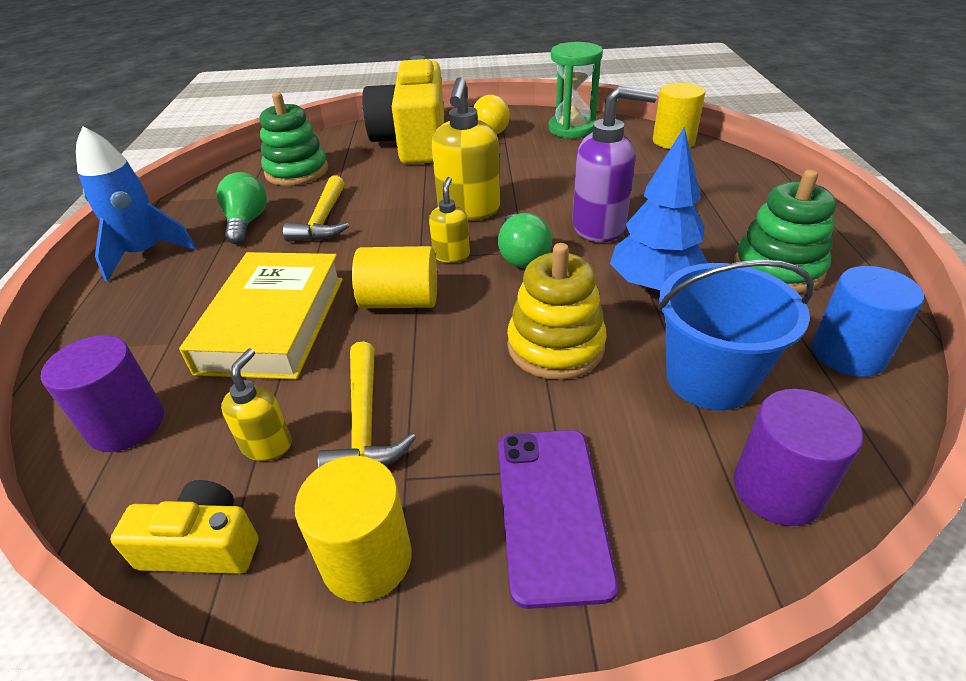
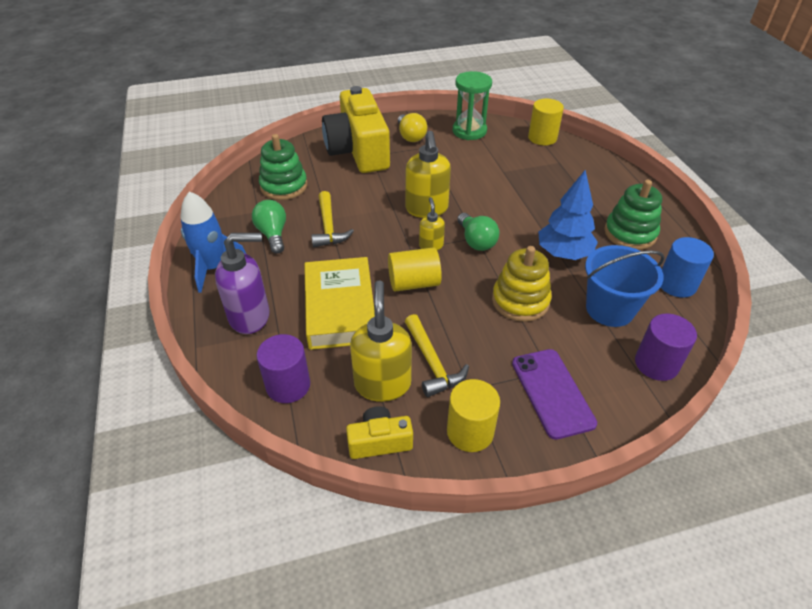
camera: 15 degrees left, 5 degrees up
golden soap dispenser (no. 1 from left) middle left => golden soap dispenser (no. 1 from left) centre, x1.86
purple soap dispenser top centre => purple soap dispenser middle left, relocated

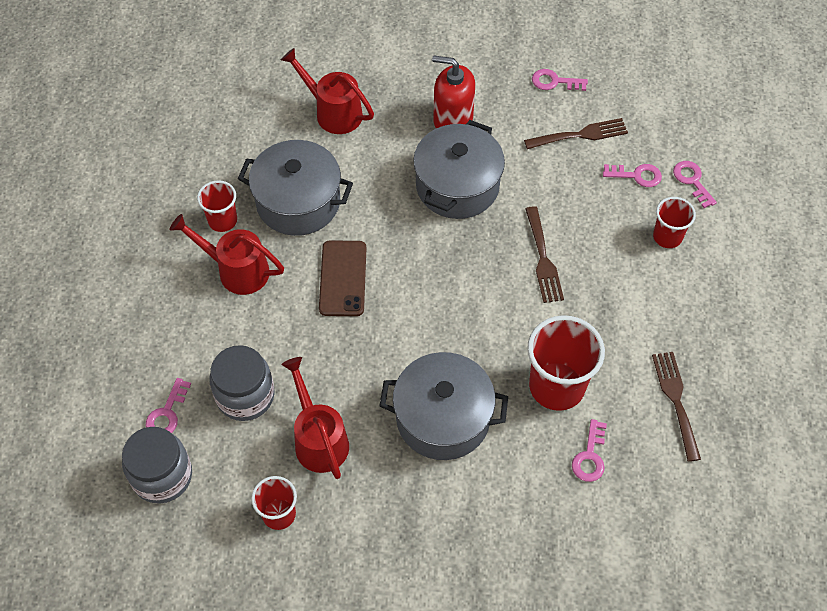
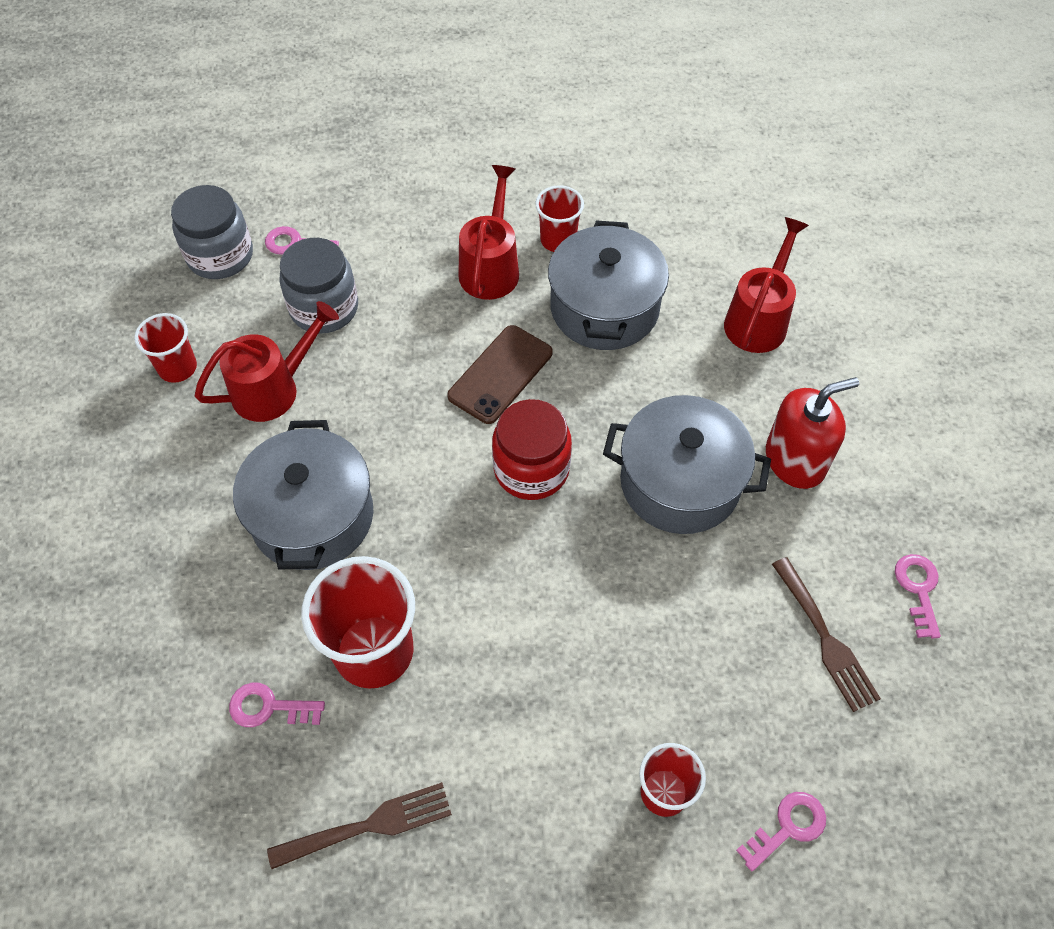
camera: 80 degrees right, 0 degrees up
dark brown smartphone centre, 45 degrees counterclockwise
scarlet soap dispenser top centre => scarlet soap dispenser middle right, 60 degrees clockwise
dark brown dinner fork (no. 1 from left) centre => nothing
rosy door key (no. 4 from left) top right => nothing
nothing => scarlet preserve jar centre

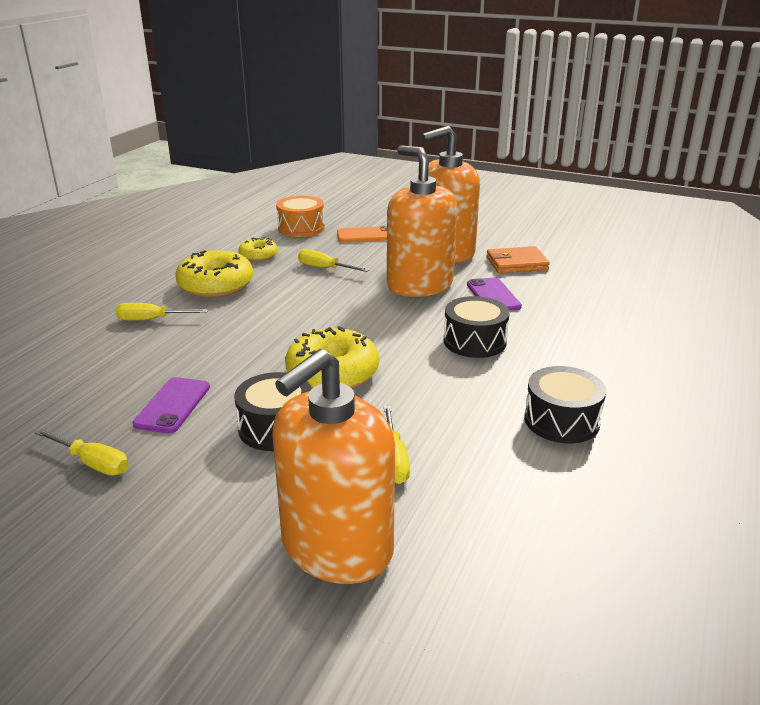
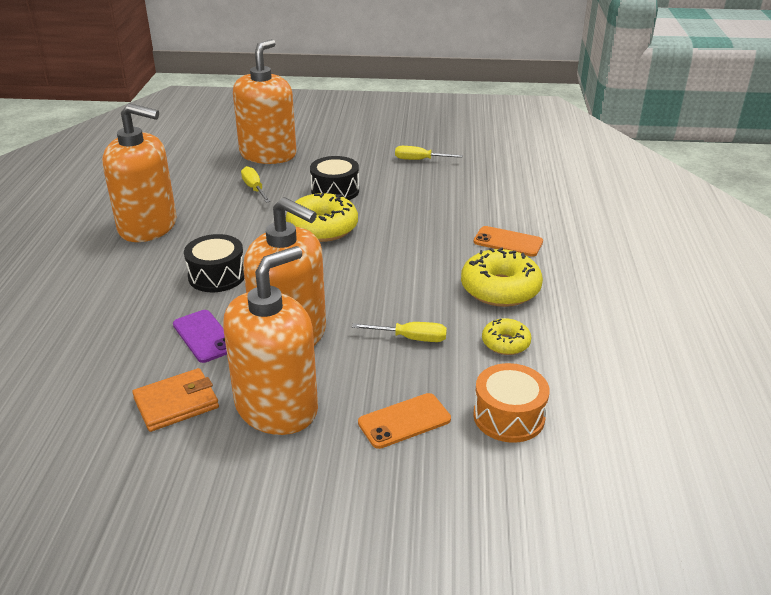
camera: 160 degrees right, 5 degrees up
golden hand screwdriver (no. 2 from left) middle left => bright orange smartphone (no. 2 from left) centre
purple smartphone (no. 1 from left) middle left => nothing
jet-black snare drum (no. 3 from left) middle right => bright orange soap dispenser (no. 1 from left) top left

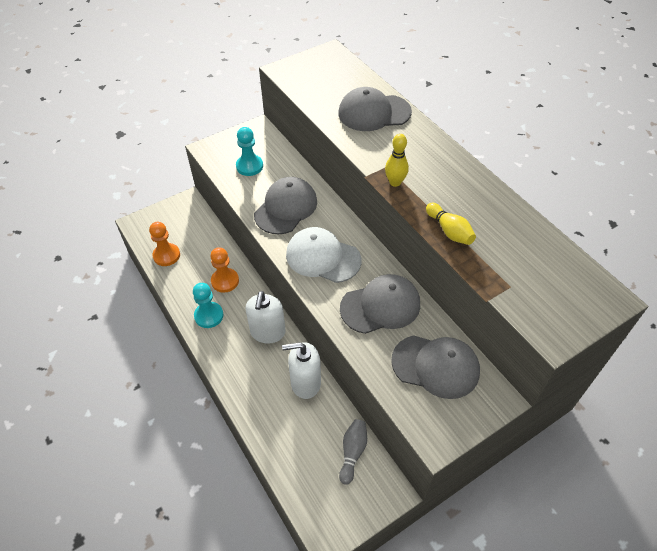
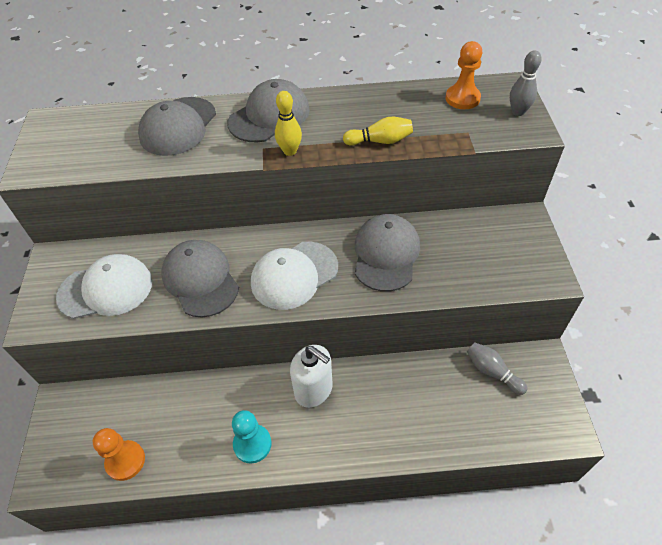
camera: 60 degrees left, 0 degrees up
bright orange pawn (no. 2 from left) centre => bright orange pawn (no. 2 from left) top right, relocated
teal pawn (no. 2 from left) top centre => white baseball cap (no. 1 from left) middle left
white soap dispenser (no. 2 from left) bottom centre => nothing
gray baseball cap (no. 4 from left in the first image) centre => gray baseball cap (no. 3 from left) top centre, relocated
nothing => gray skittle (no. 2 from left) top right

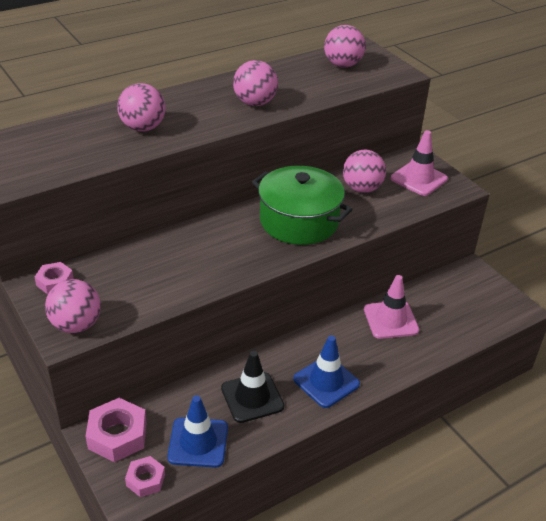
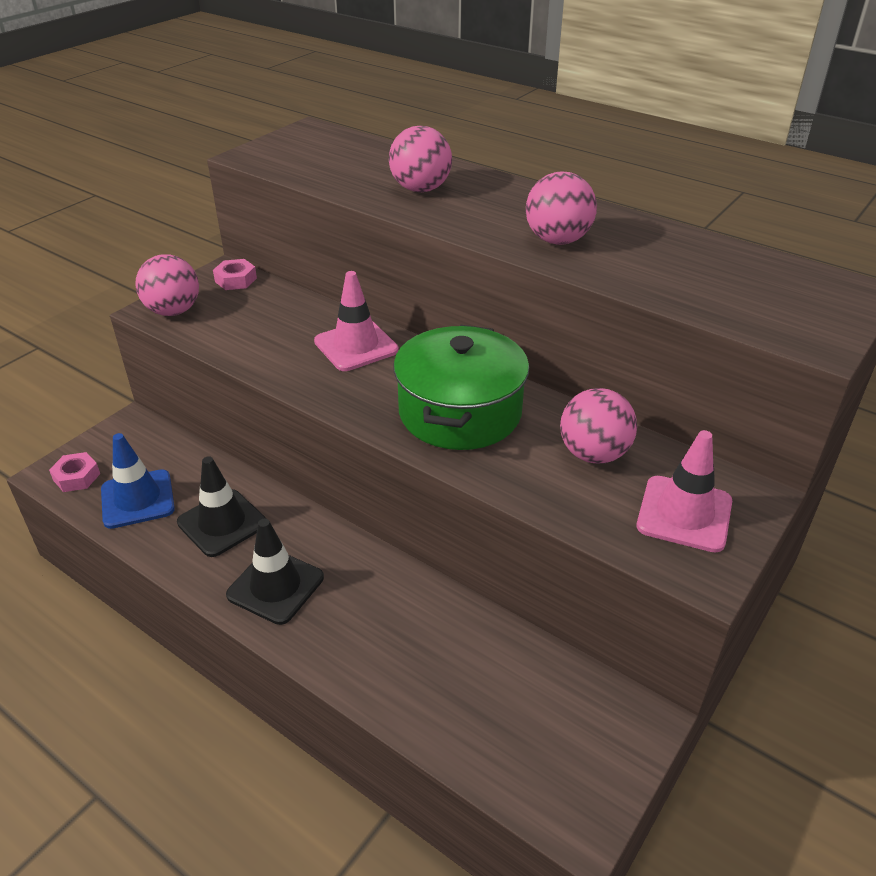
camera: 70 degrees right, 0 degrees up
rosy hexagon nut (no. 2 from left) bottom left => nothing
cobalt road cone (no. 2 from left) bottom centre => jet-black road cone (no. 2 from left) middle left
rosy ball (no. 4 from left) top centre => nothing
rosy road cone (no. 1 from left) middle right => rosy road cone (no. 1 from left) centre, relocated

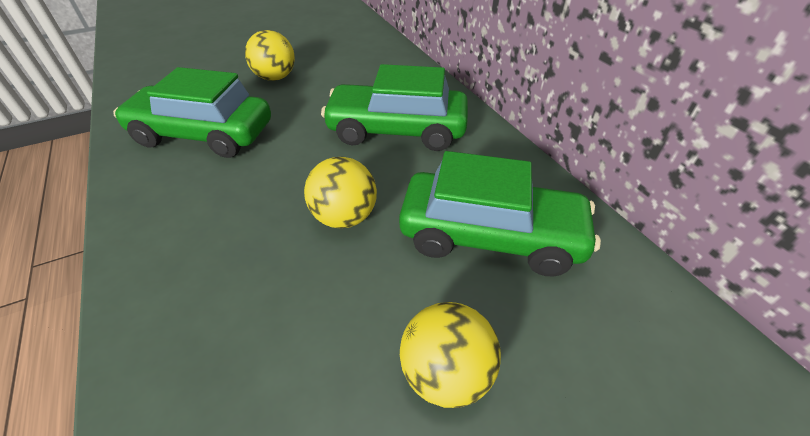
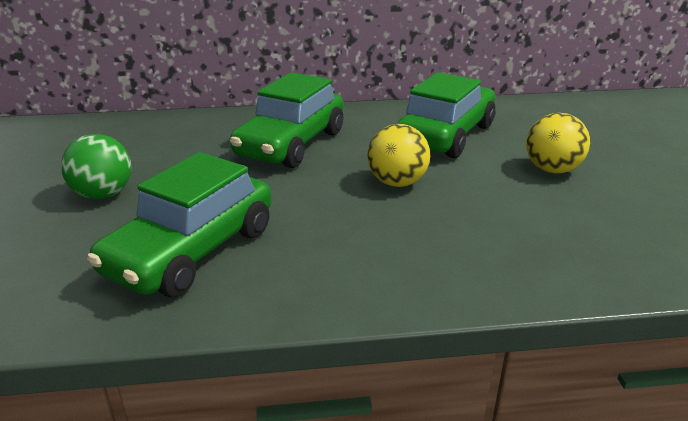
camera: 70 degrees left, 15 degrees down
golden ball (no. 1 from left) top centre => leaf-green ball middle left

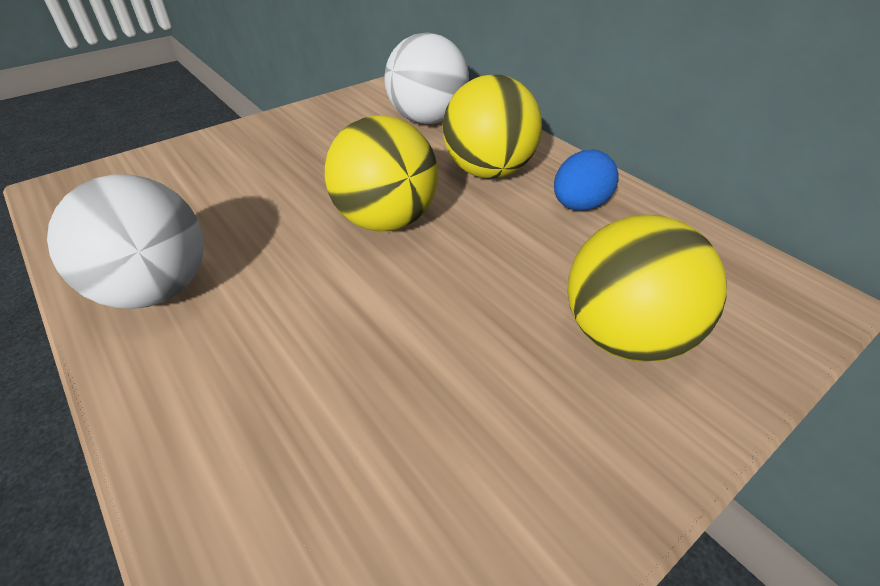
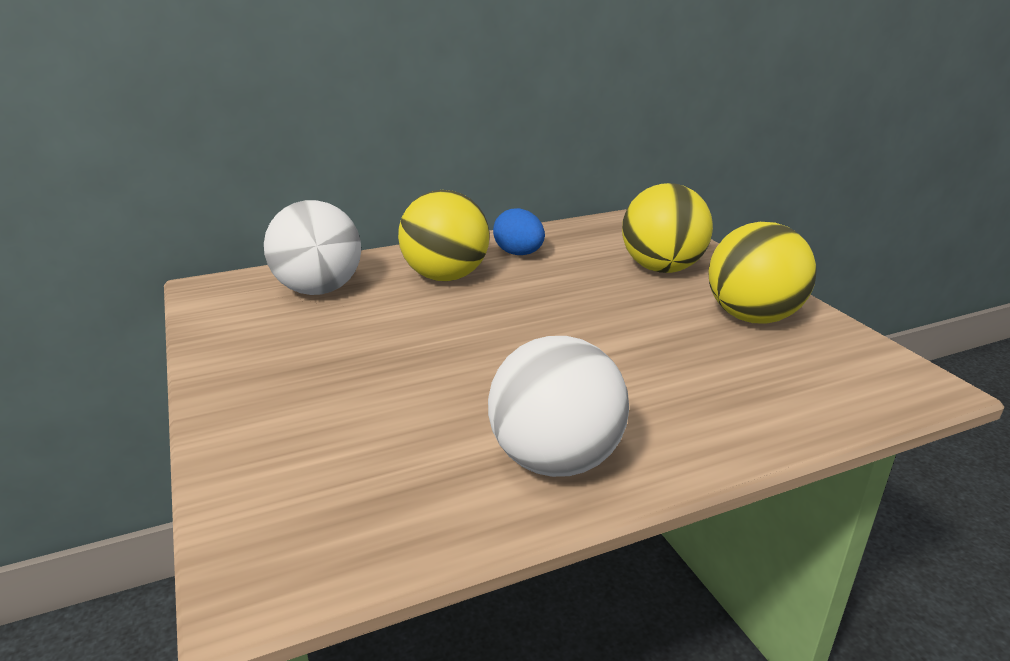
camera: 75 degrees left, 15 degrees down
golden ball (no. 1 from left in the first image) top centre => golden ball (no. 3 from left) middle right, relocated

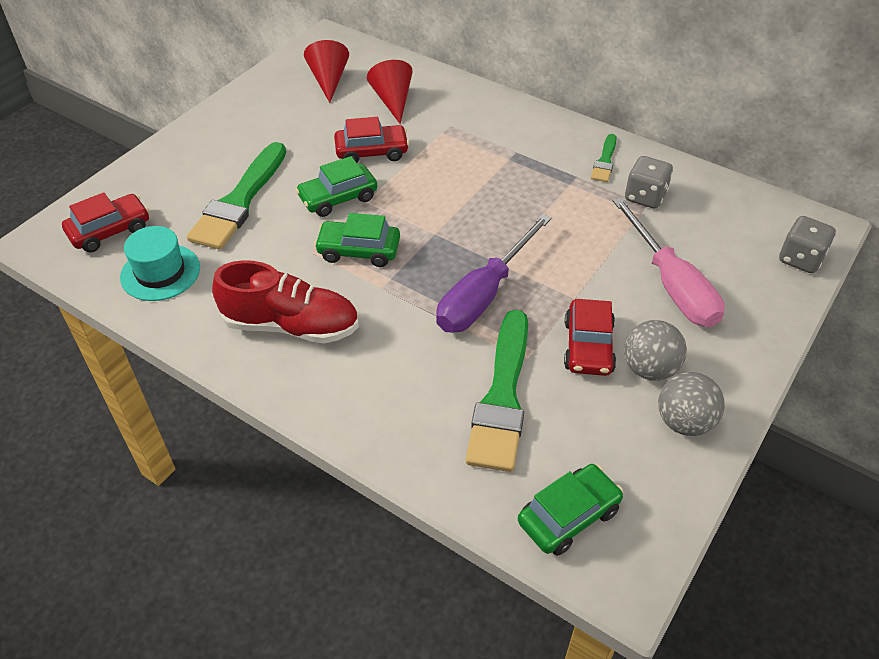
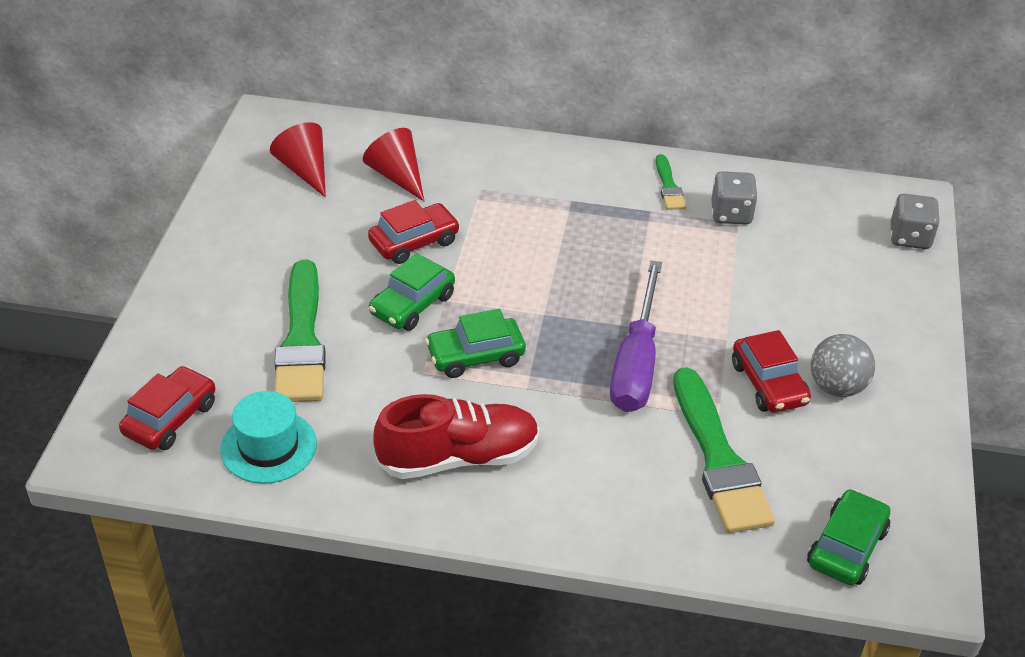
camera: 25 degrees left, 5 degrees down
rosy hand screwdriver middle right => nothing
gray ball (no. 2 from left) middle right => nothing

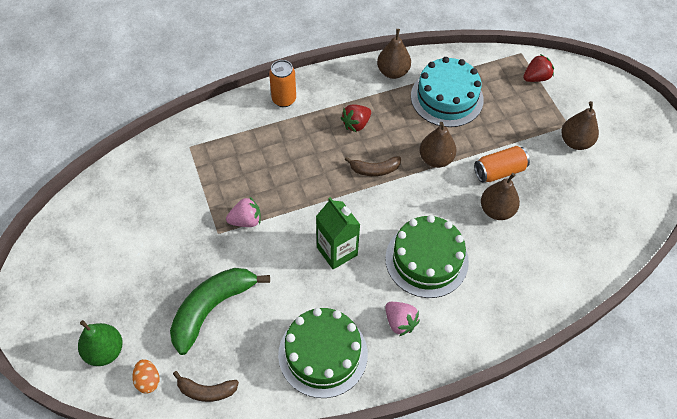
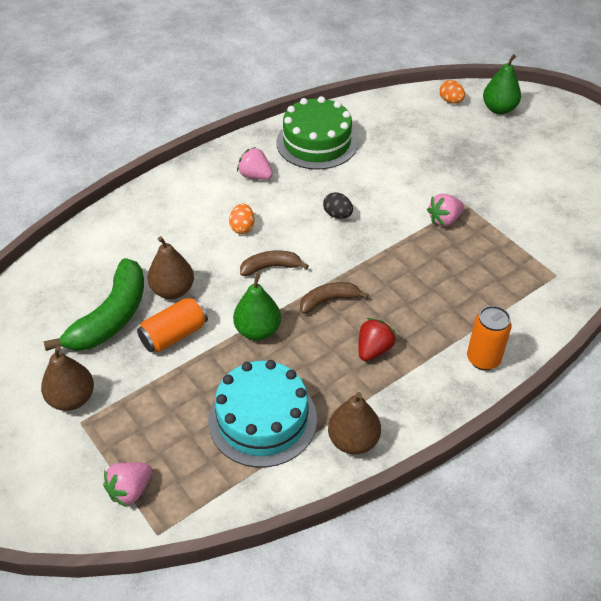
camera: 165 degrees right, 10 degrees down
leaf-green banana bottom left => leaf-green banana middle left, relocated
dark brown banana (no. 1 from left) bottom left => dark brown banana (no. 1 from left) centre, relocated
leaf-green juice carton centre => jet-black egg centre
leaf-green gateau (no. 2 from left) centre => bright orange egg (no. 1 from left) centre
dark brown pear fruit (no. 2 from left) centre => leaf-green pear fruit (no. 1 from left) centre
scarlet strawberry (no. 2 from left) top right => rosy strawberry (no. 1 from left) bottom left

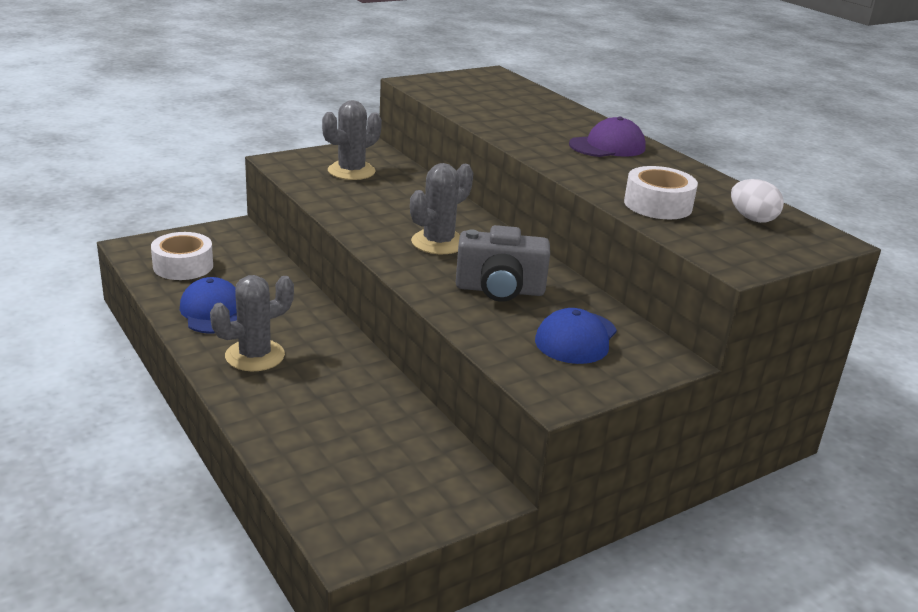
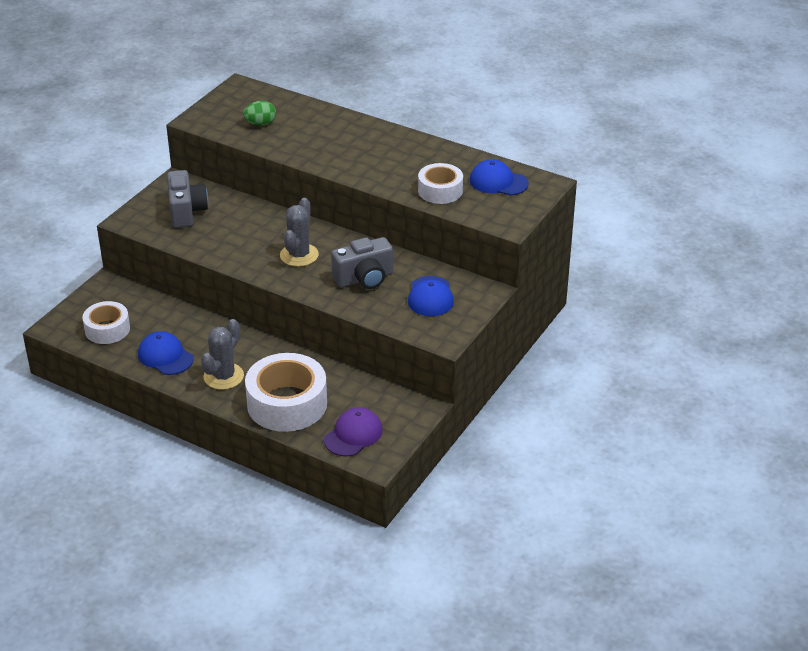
camera: 25 degrees left, 10 degrees up
gray prickly plant (no. 2 from left) top centre => gray camera (no. 1 from left) top left
purple baseball cap top centre => purple baseball cap centre, relocated
white egg top right => cobalt baseball cap (no. 3 from left) top centre
nothing => leaf-green egg top left
nothing => white tape (no. 2 from left) centre

